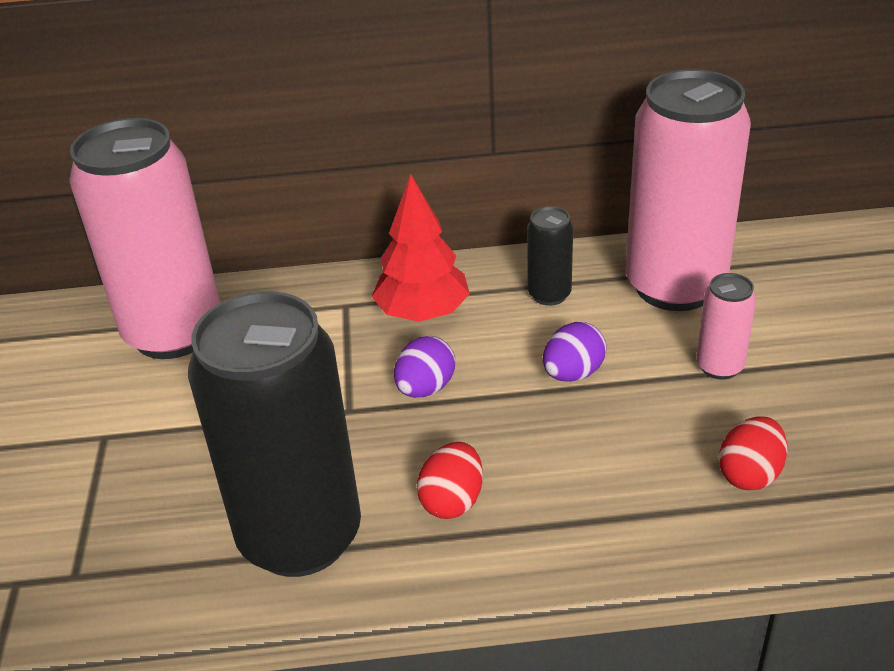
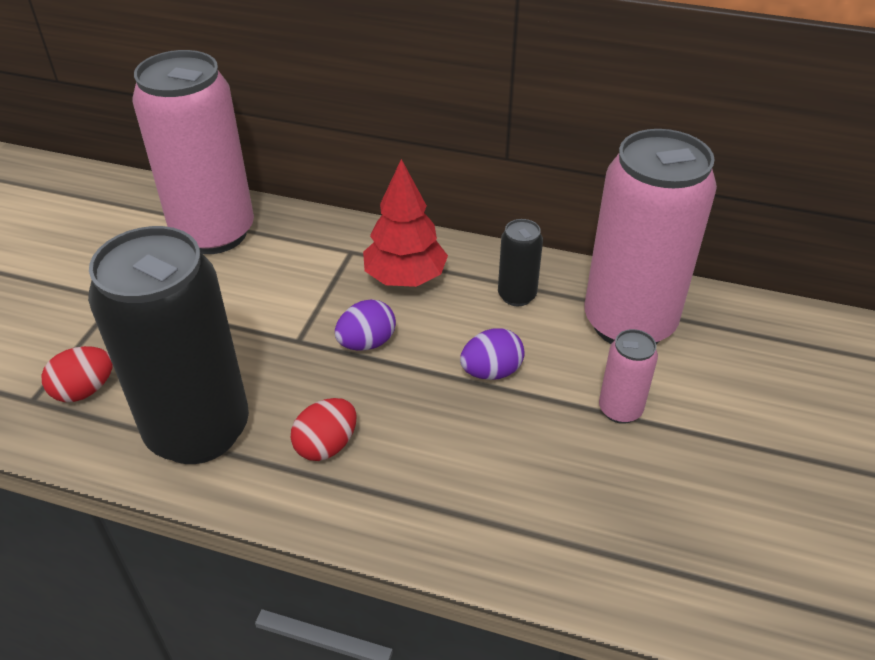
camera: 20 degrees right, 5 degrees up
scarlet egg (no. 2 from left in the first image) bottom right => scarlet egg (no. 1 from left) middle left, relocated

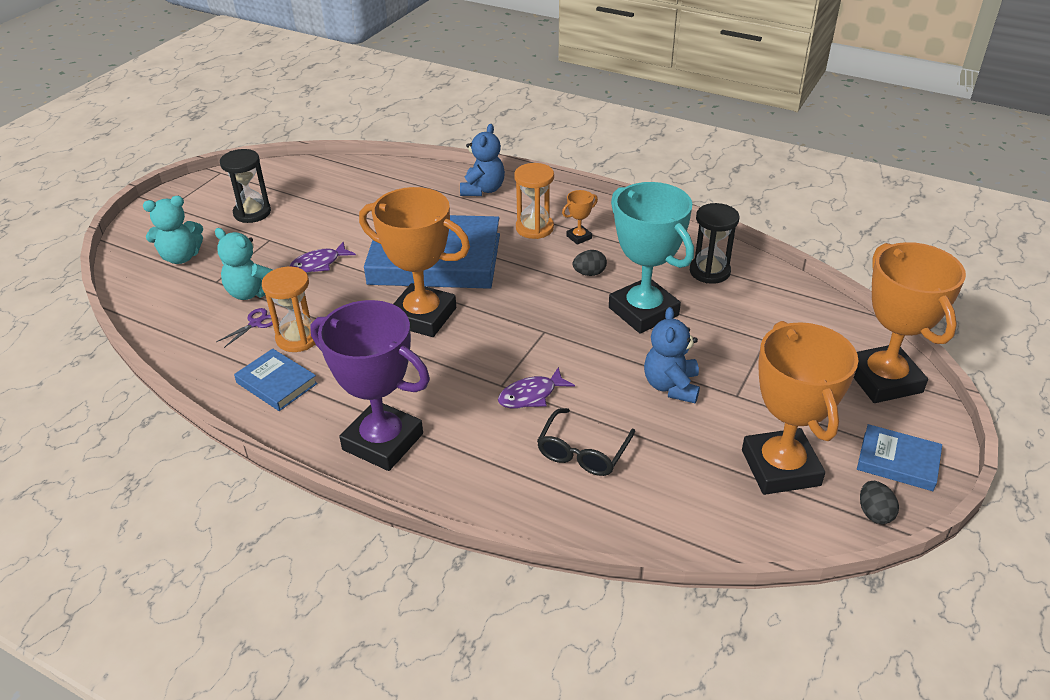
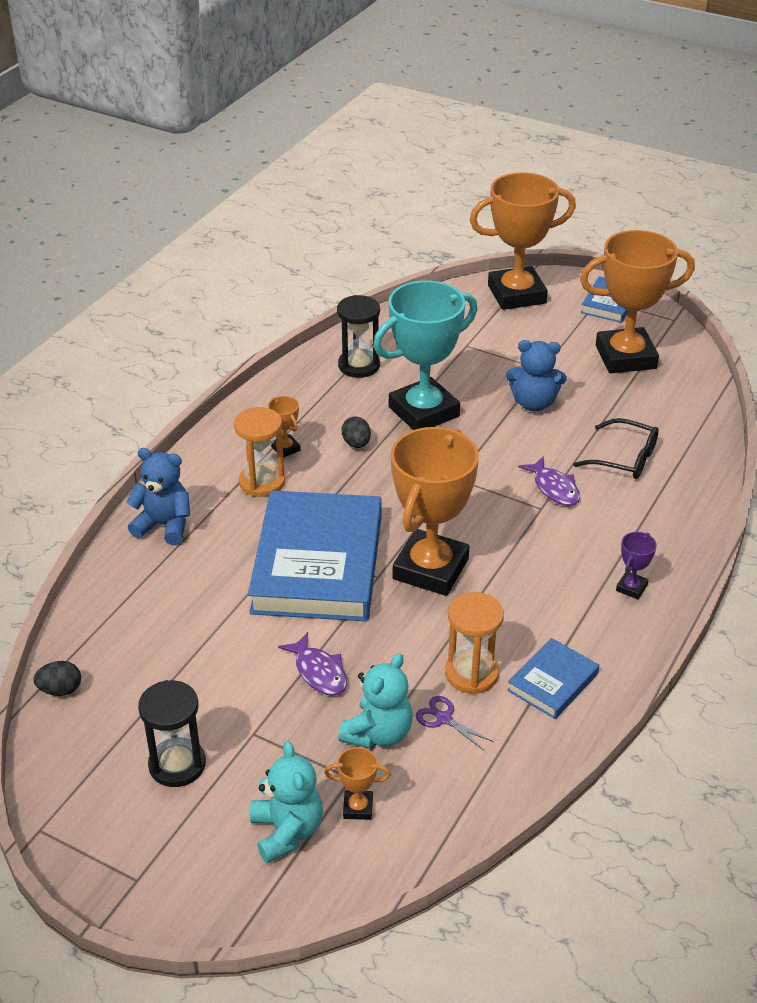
camera: 90 degrees left, 0 degrees up
purple trophy centre => purple trophy middle right, x0.41
jet-black egg (no. 2 from left in the first image) bottom right => jet-black egg (no. 1 from left) bottom left, relocated
nothing => bright orange trophy (no. 2 from left) bottom centre

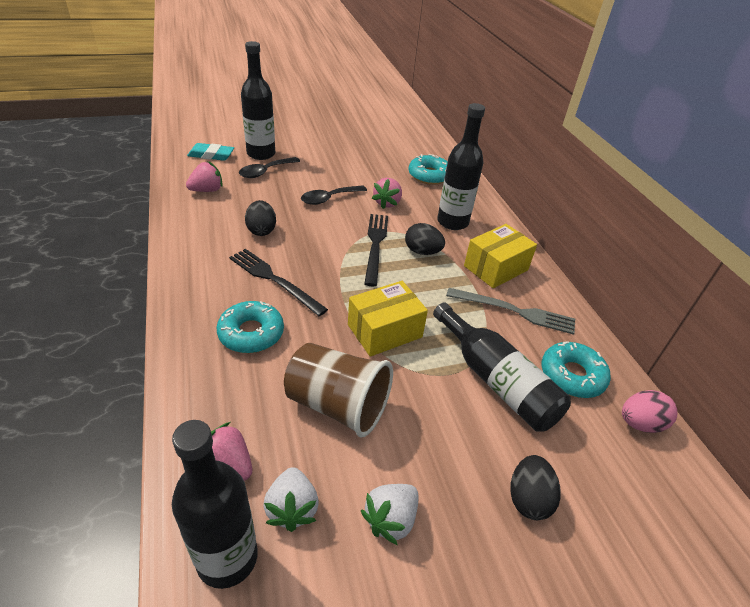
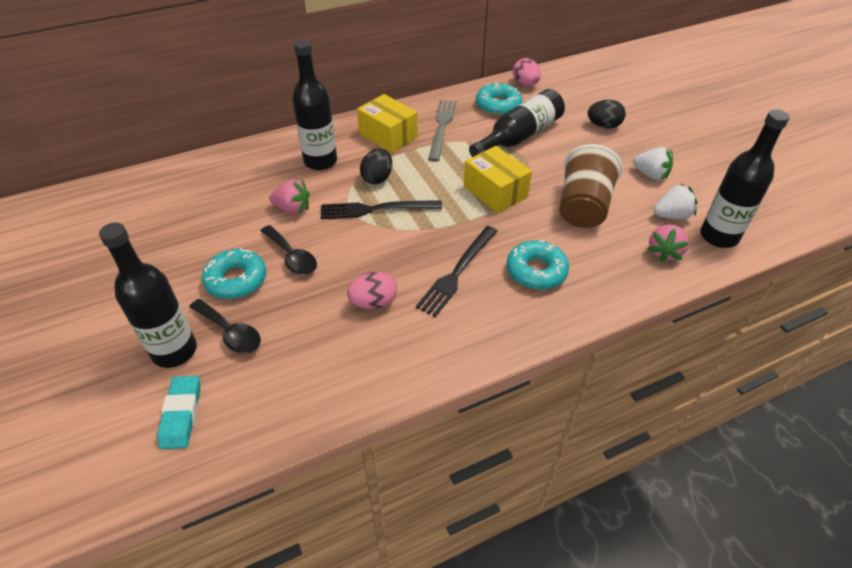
camera: 95 degrees left, 5 degrees up
rosy strawberry (no. 1 from left) top left => nothing
jet-black egg (no. 1 from left) centre => rosy egg (no. 1 from left) centre
teal glazed donut (no. 2 from left in the first image) top centre => teal glazed donut (no. 1 from left) middle left, relocated

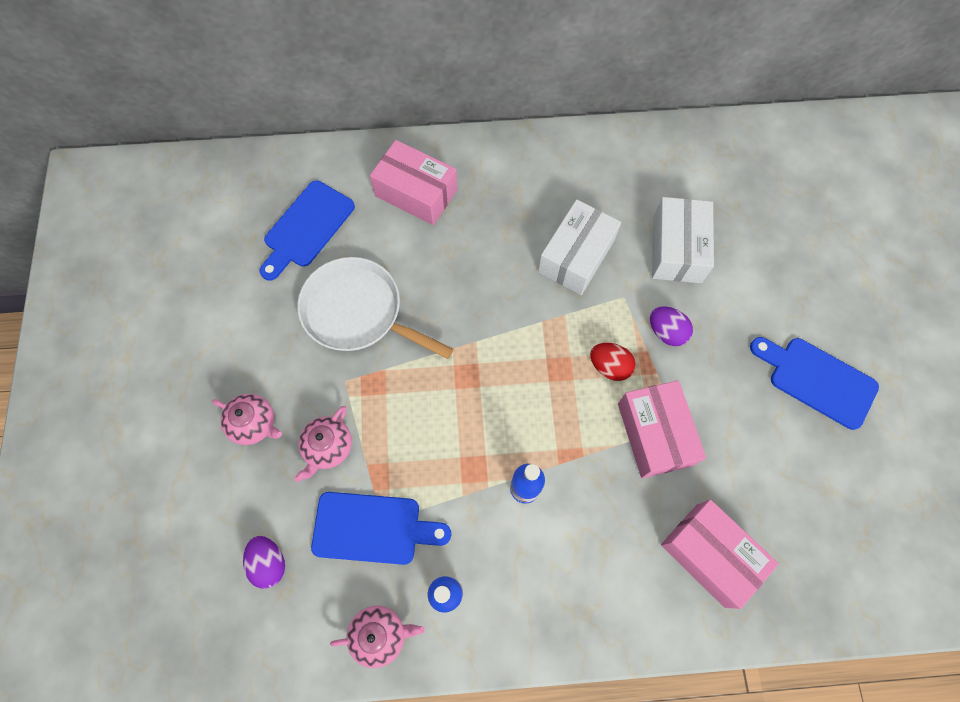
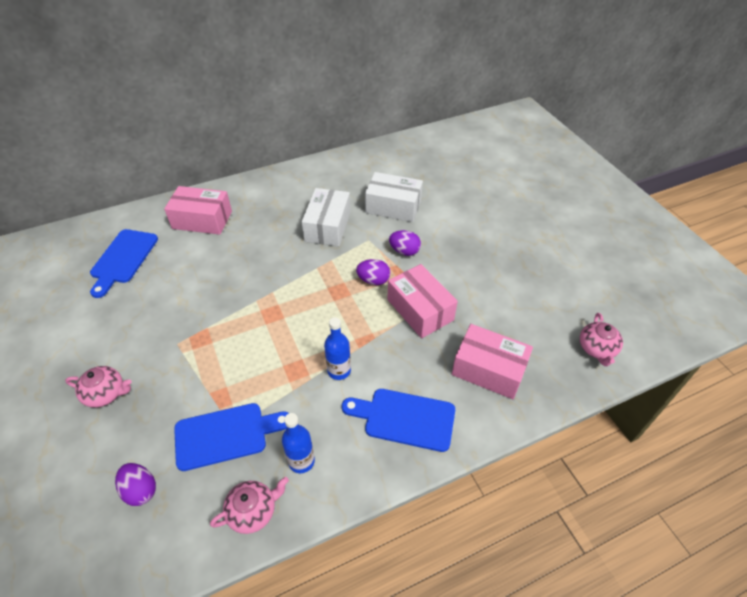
camera: 20 degrees left, 20 degrees down
rosy china teapot (no. 2 from left in the first image) centre => rosy china teapot (no. 3 from left) middle right, relocated
white skillet centre => nothing
scarlet egg centre => purple egg (no. 2 from left) centre
white box (no. 2 from left) middle right => white box (no. 2 from left) top centre, 60 degrees counterclockwise
cobalt chopping board (no. 3 from left) middle right => cobalt chopping board (no. 3 from left) bottom centre, relocated

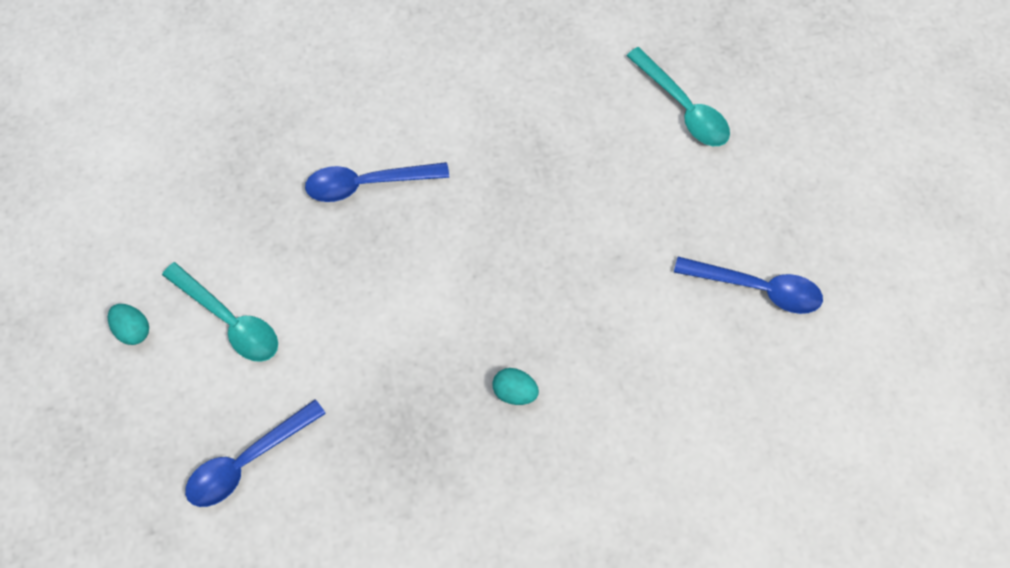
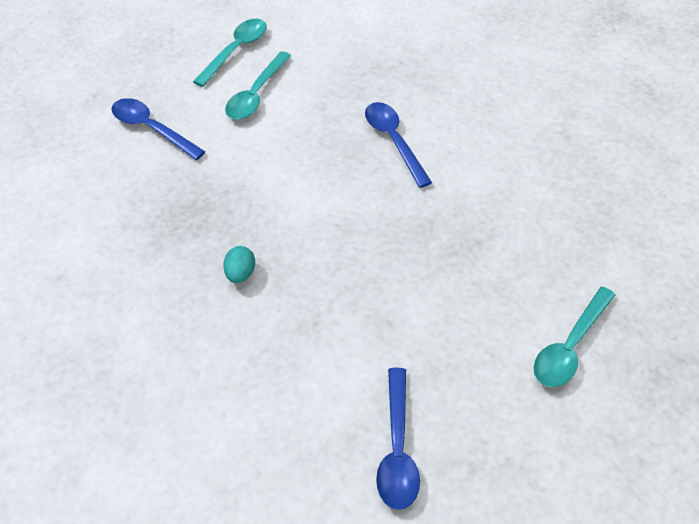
camera: 75 degrees right, 15 degrees down
teal egg (no. 1 from left) middle left => teal teaspoon (no. 1 from left) top left

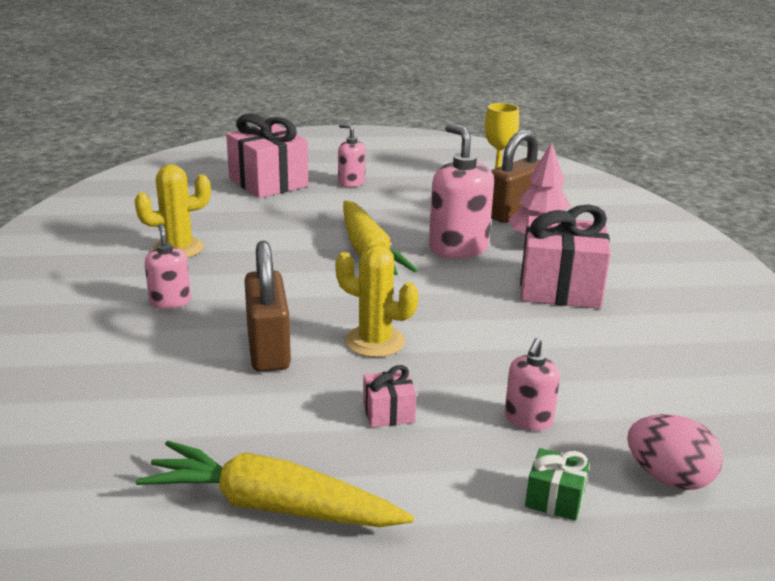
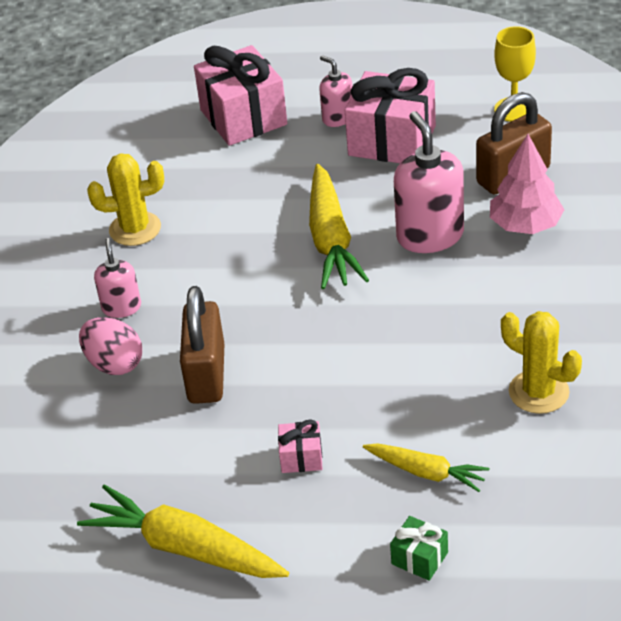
camera: 15 degrees right, 15 degrees up
golden prickly plant (no. 2 from left) centre => golden prickly plant (no. 2 from left) middle right, relocated
rosy soap dispenser (no. 4 from left) middle right => golden root vegetable (no. 3 from left) bottom right
rosy present (no. 3 from left) middle right => rosy present (no. 3 from left) top centre, relocated
rosy egg bottom right => rosy egg middle left, relocated

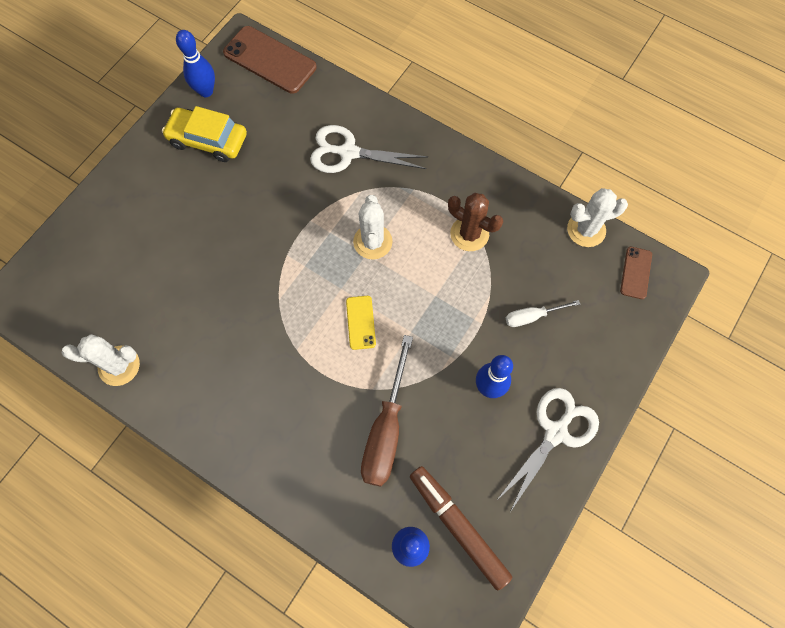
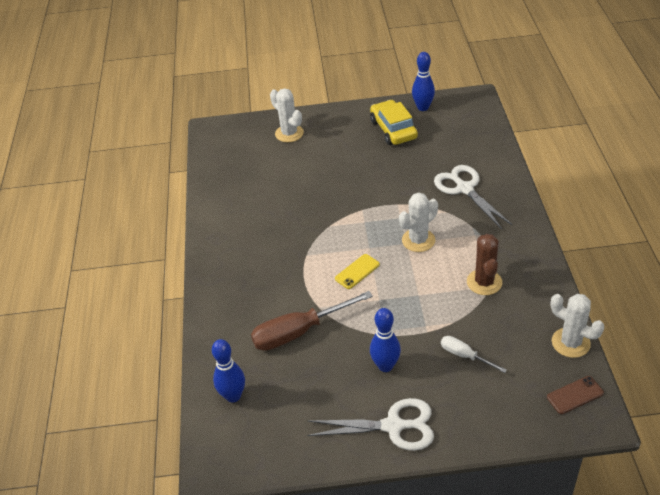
camera: 55 degrees right, 25 degrees down
white prickly plant (no. 1 from left) middle left => white prickly plant (no. 1 from left) top centre, relocated
dark brown smartphone (no. 1 from left) top centre => nothing
dark brown marker bottom centre => nothing

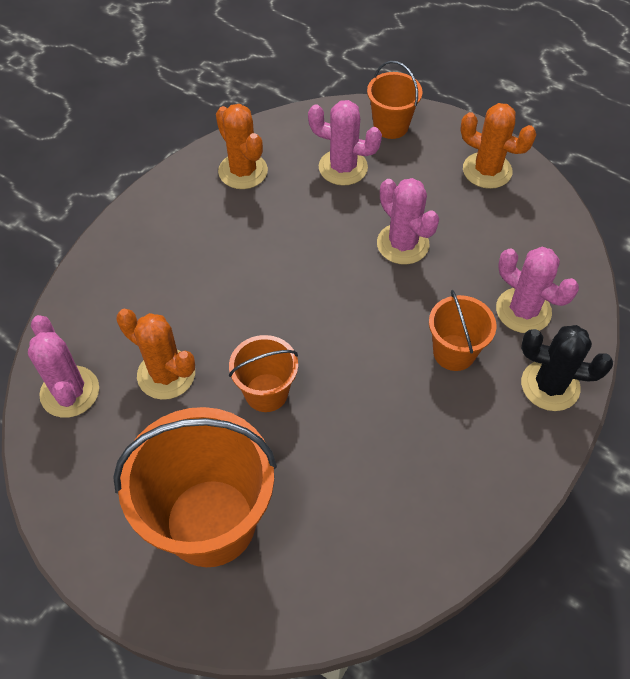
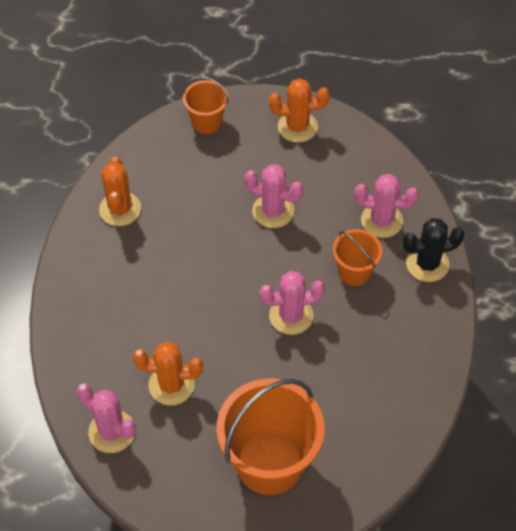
camera: 30 degrees left, 0 degrees up
bright orange prickly plant (no. 2 from left in the first image) top centre => bright orange prickly plant (no. 1 from left) middle left, 60 degrees clockwise
bright orange sand bucket (no. 2 from left) centre => nothing
rosy prickly plant (no. 2 from left in the first image) top centre => rosy prickly plant (no. 3 from left) centre, relocated

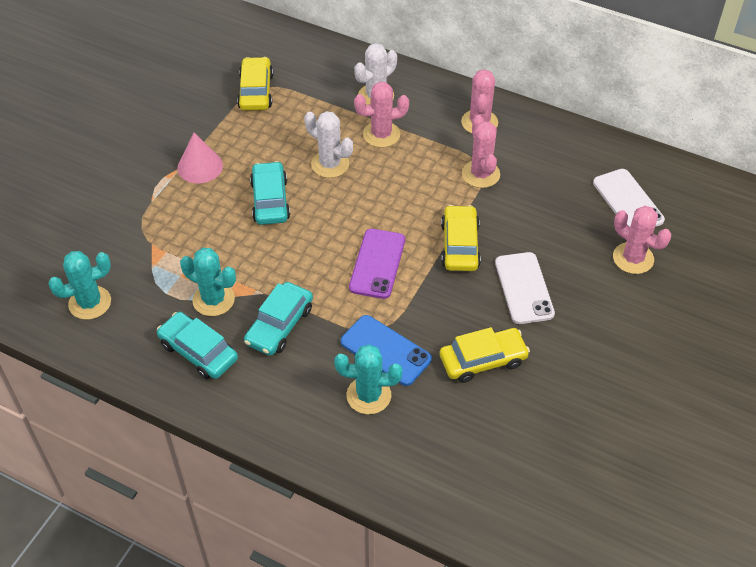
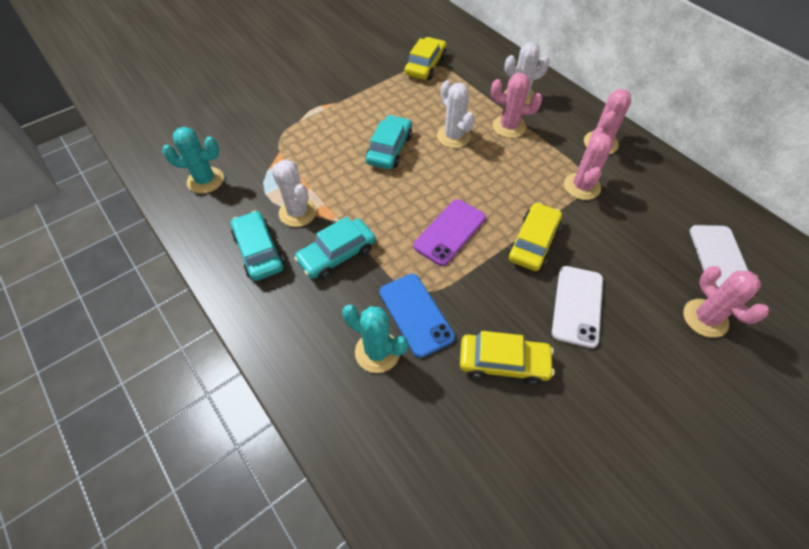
camera: 25 degrees right, 5 degrees up
rosy solid cone top left => nothing
teal prickly plant (no. 2 from left) middle left => white prickly plant (no. 1 from left) centre

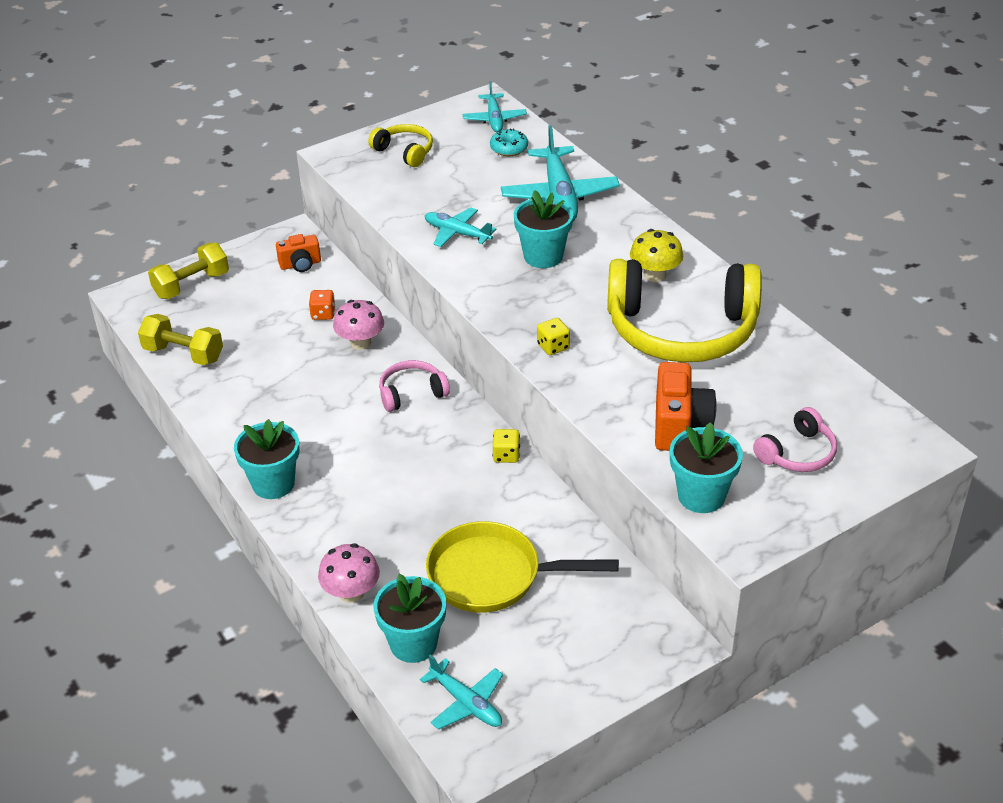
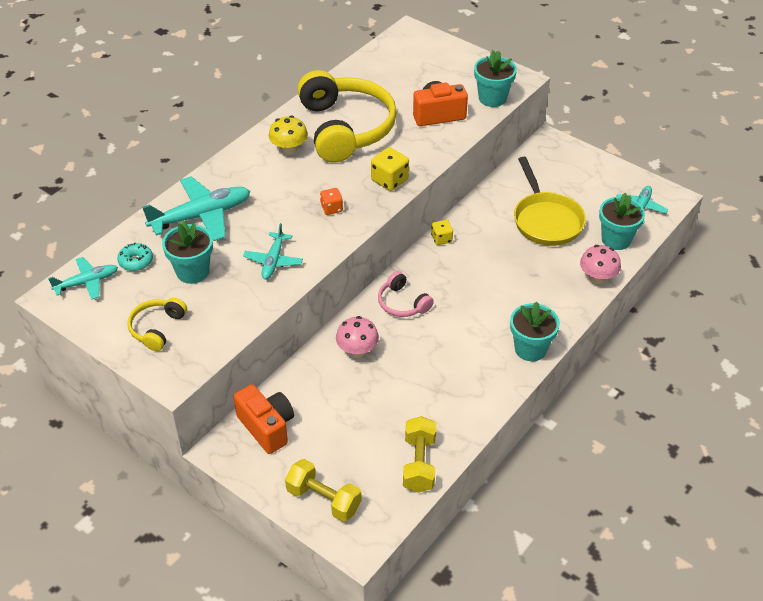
camera: 110 degrees left, 5 degrees up
bright orange camera (no. 1 from left) top left => bright orange camera (no. 1 from left) bottom centre, x1.57
bright orange game die middle left => bright orange game die centre, relocated
teal potted plant (no. 3 from left in the first image) top centre => teal potted plant (no. 1 from left) middle left, relocated
golden game die (no. 2 from left in the first image) centre => golden game die (no. 1 from left) top centre, x1.57
rosy headset (no. 2 from left) middle right => nothing

